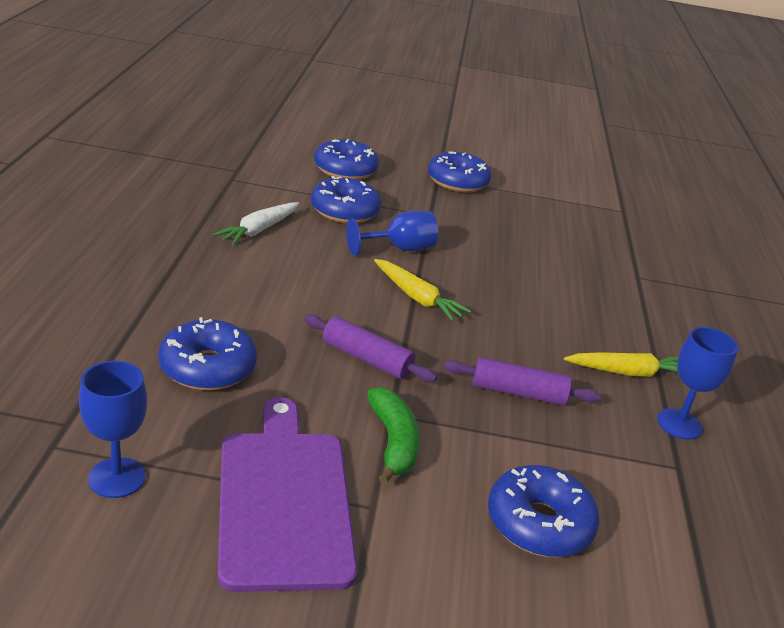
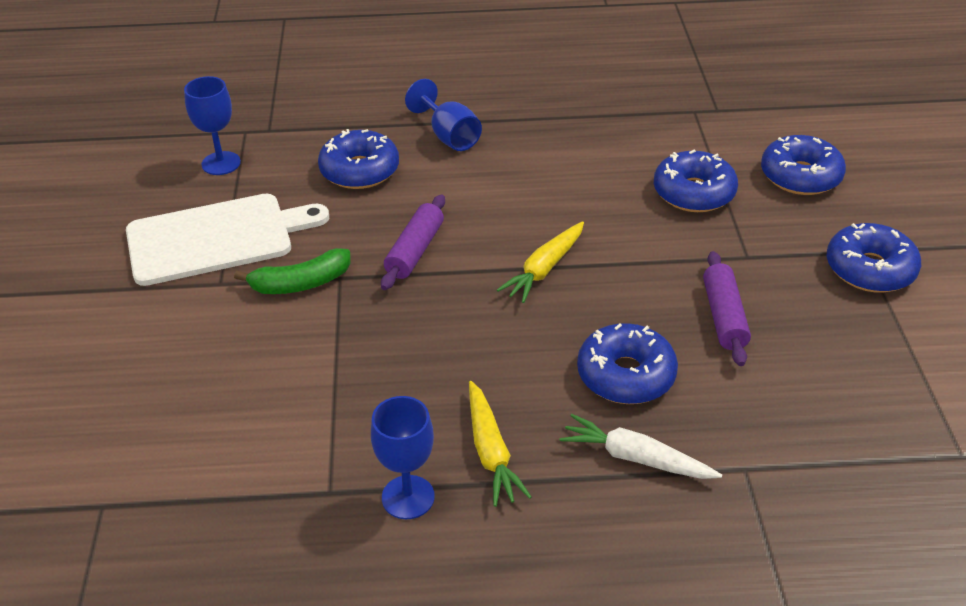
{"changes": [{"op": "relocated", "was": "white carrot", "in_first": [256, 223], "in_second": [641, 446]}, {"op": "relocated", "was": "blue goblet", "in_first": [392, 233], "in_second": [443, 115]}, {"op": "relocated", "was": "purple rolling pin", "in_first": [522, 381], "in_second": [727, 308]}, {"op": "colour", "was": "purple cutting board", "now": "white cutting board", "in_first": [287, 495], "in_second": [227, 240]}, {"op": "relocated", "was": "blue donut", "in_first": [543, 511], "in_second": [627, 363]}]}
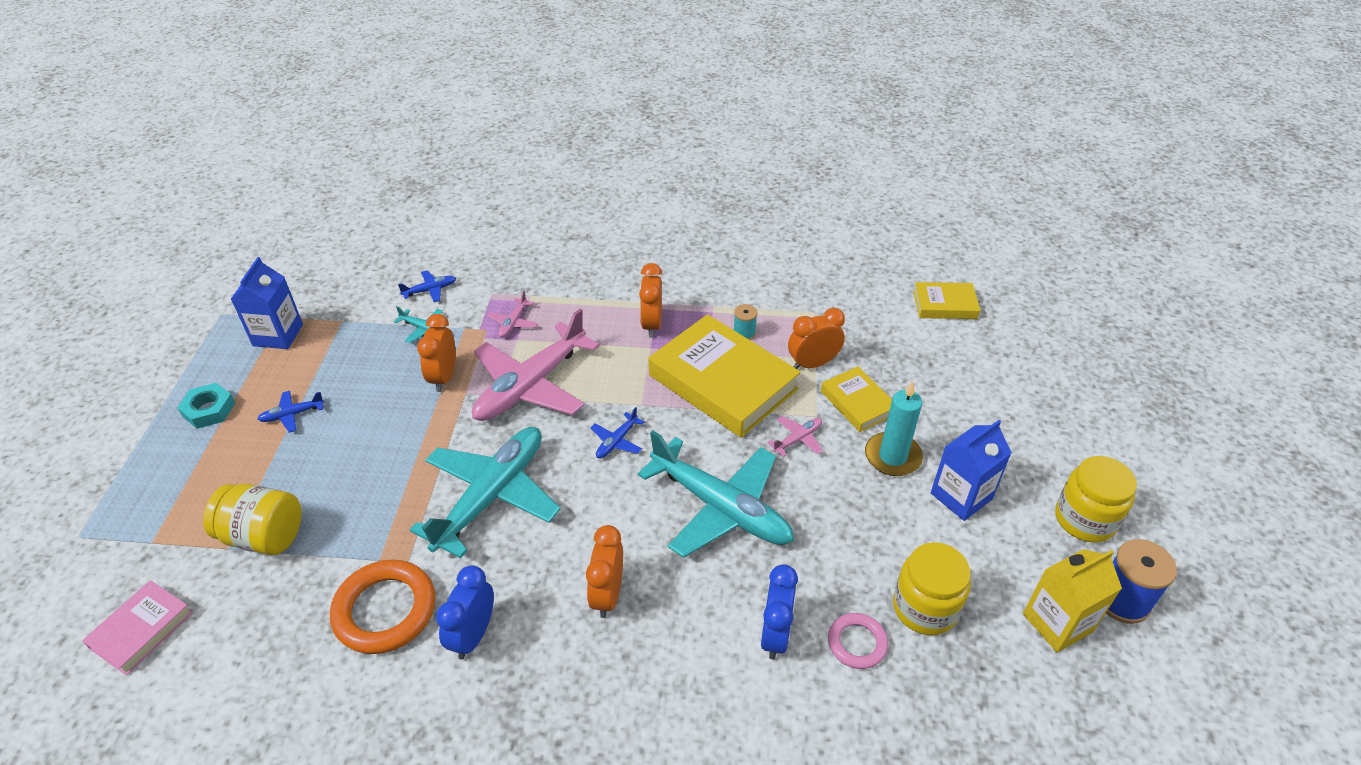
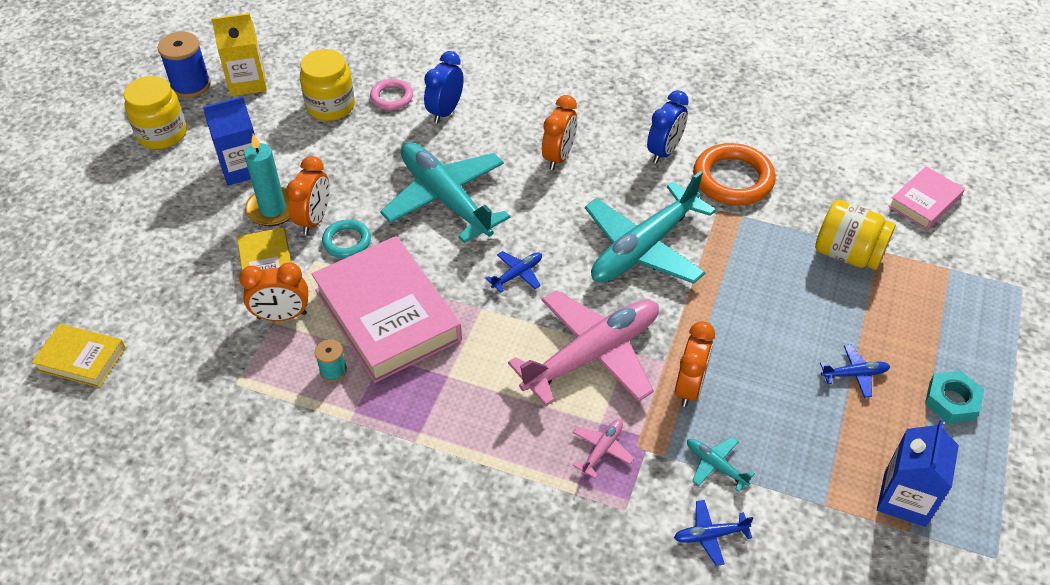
{"changes": [{"op": "relocated", "was": "orange clock", "in_first": [650, 300], "in_second": [308, 195]}, {"op": "colour", "was": "yellow book", "now": "pink book", "in_first": [725, 376], "in_second": [387, 309]}, {"op": "exchanged", "was": "pink plane", "now": "turquoise ring", "in_first": [795, 436], "in_second": [346, 238]}]}
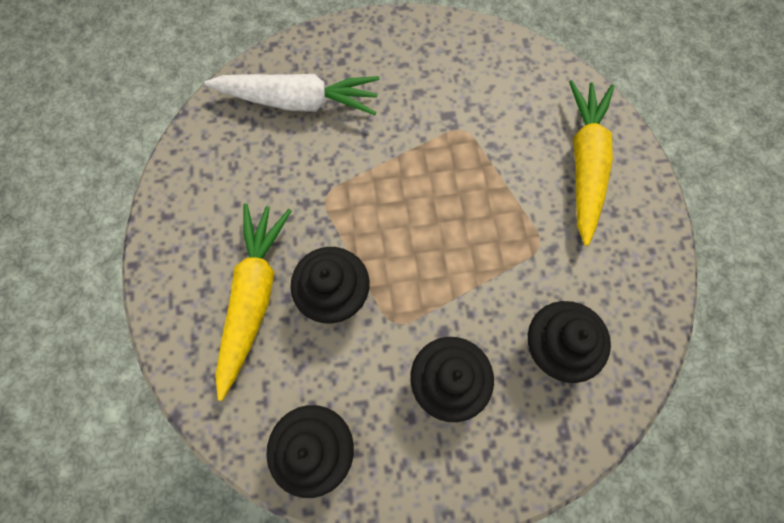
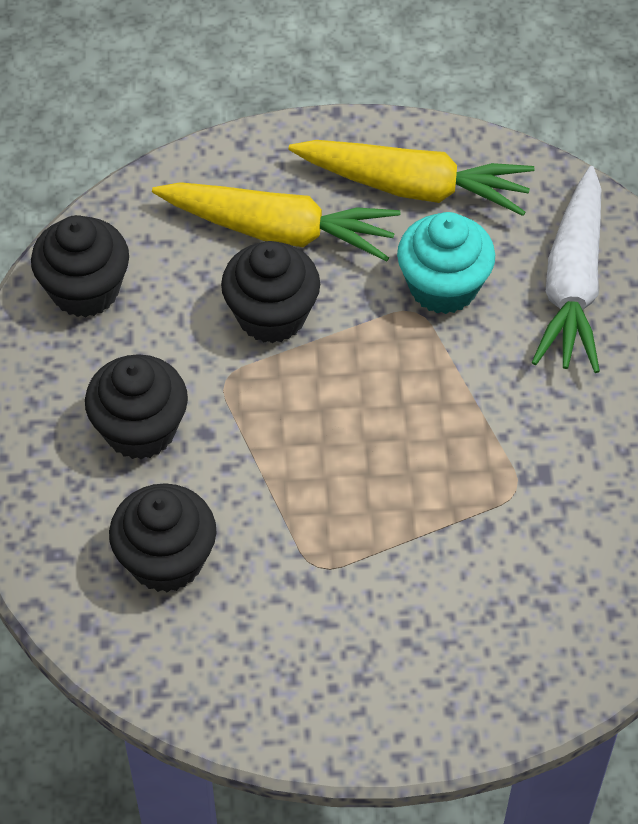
{"changes": [{"op": "relocated", "was": "yellow carrot", "in_first": [591, 163], "in_second": [411, 178]}, {"op": "appeared", "now": "turquoise cupcake", "in_second": [446, 263]}]}
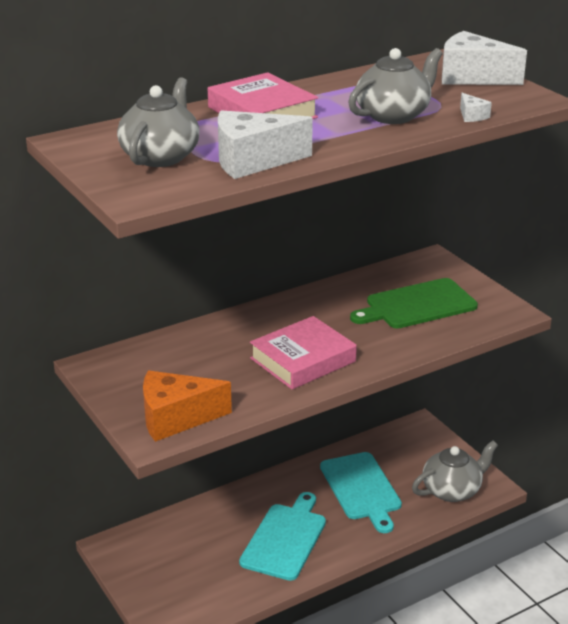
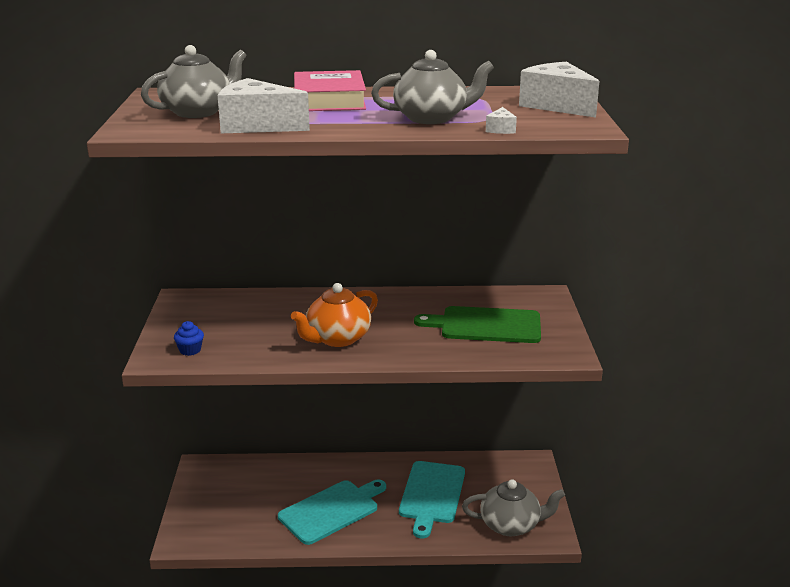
{"changes": [{"op": "exchanged", "was": "pink book", "now": "orange teapot", "in_first": [303, 353], "in_second": [334, 315]}, {"op": "exchanged", "was": "orange cheese", "now": "blue cupcake", "in_first": [187, 406], "in_second": [189, 338]}]}
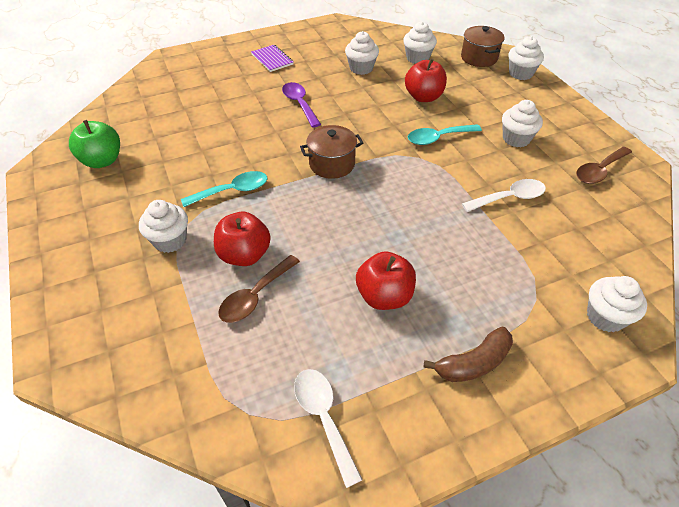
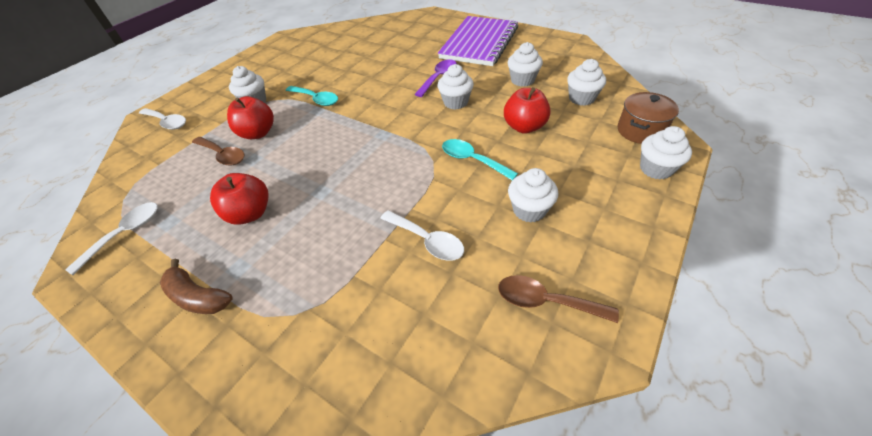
{"changes": [{"op": "size", "was": "purple notebook", "in_first": [272, 58], "in_second": [478, 41], "ratio": 2.33}, {"op": "missing", "was": "green apple", "in_first": [94, 144]}, {"op": "missing", "was": "brown pot", "in_first": [331, 152]}, {"op": "spun", "was": "brown spoon", "in_first": [259, 289], "in_second": [218, 151], "clockwise": -150}, {"op": "relocated", "was": "white cupcake", "in_first": [617, 304], "in_second": [455, 87]}, {"op": "appeared", "now": "white spoon", "in_second": [162, 119]}]}
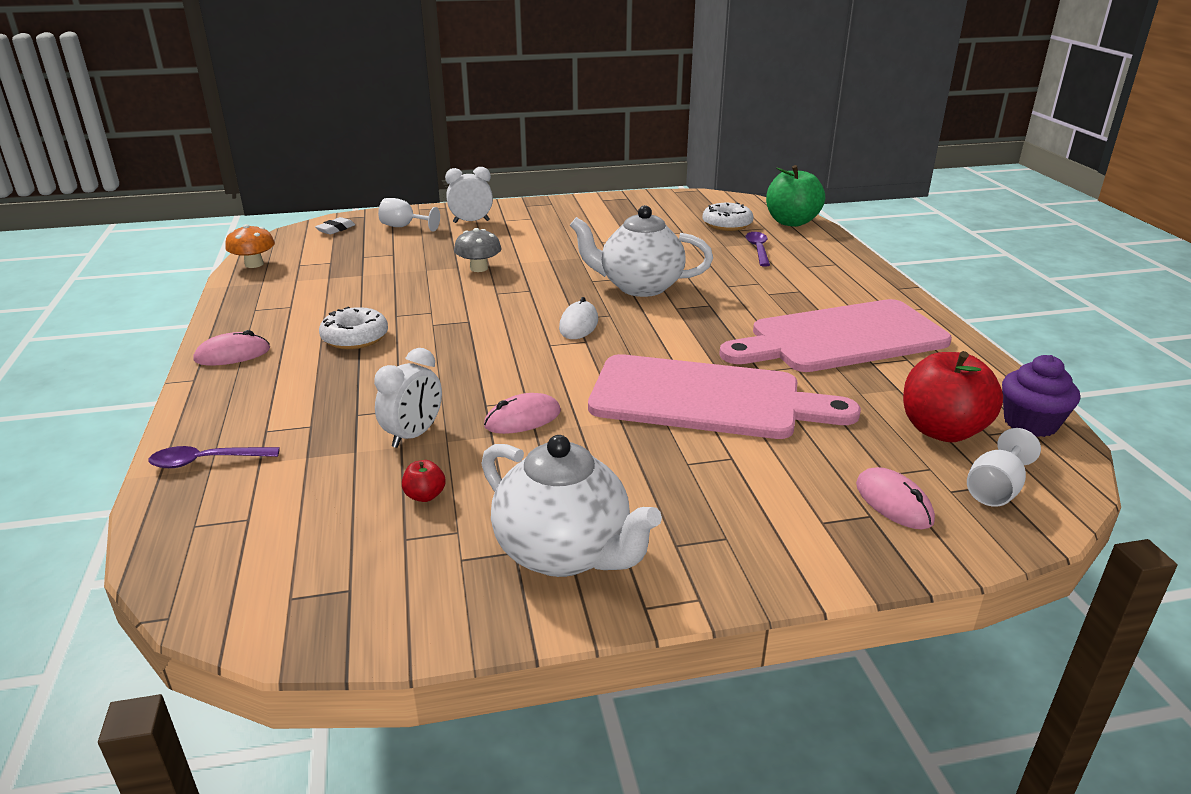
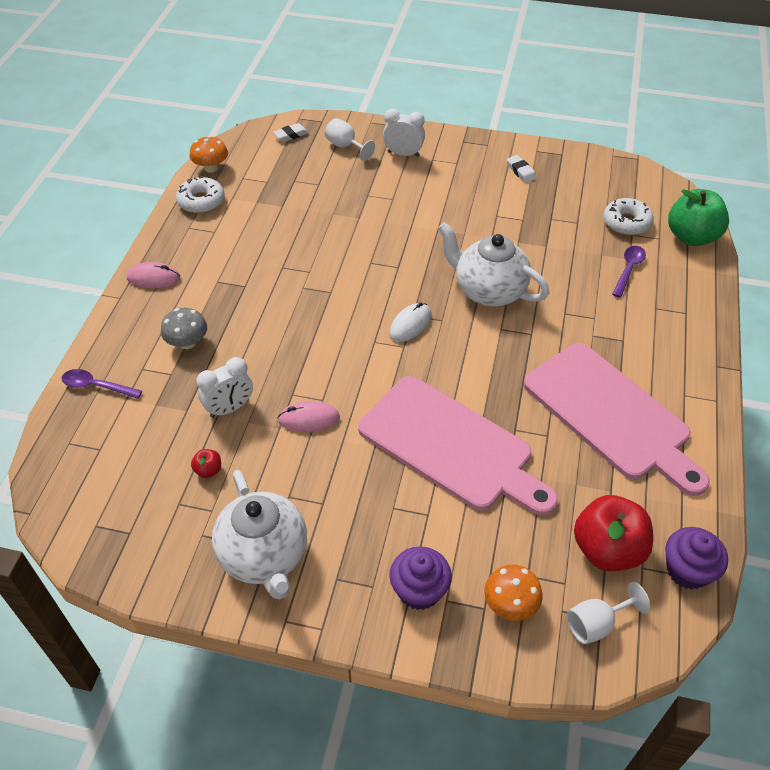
{"changes": [{"op": "relocated", "was": "grey mushroom", "in_first": [477, 250], "in_second": [184, 328]}, {"op": "spun", "was": "pink cutting board", "in_first": [835, 335], "in_second": [617, 419], "clockwise": -135}, {"op": "relocated", "was": "white donut", "in_first": [353, 327], "in_second": [200, 195]}, {"op": "exchanged", "was": "pink mouse", "now": "orange mushroom", "in_first": [895, 498], "in_second": [513, 592]}, {"op": "appeared", "now": "white eraser", "in_second": [522, 169]}, {"op": "appeared", "now": "purple cupcake", "in_second": [420, 578]}]}
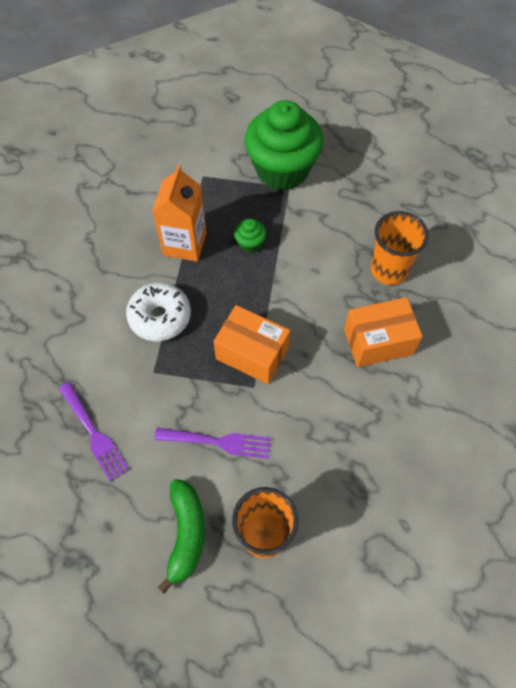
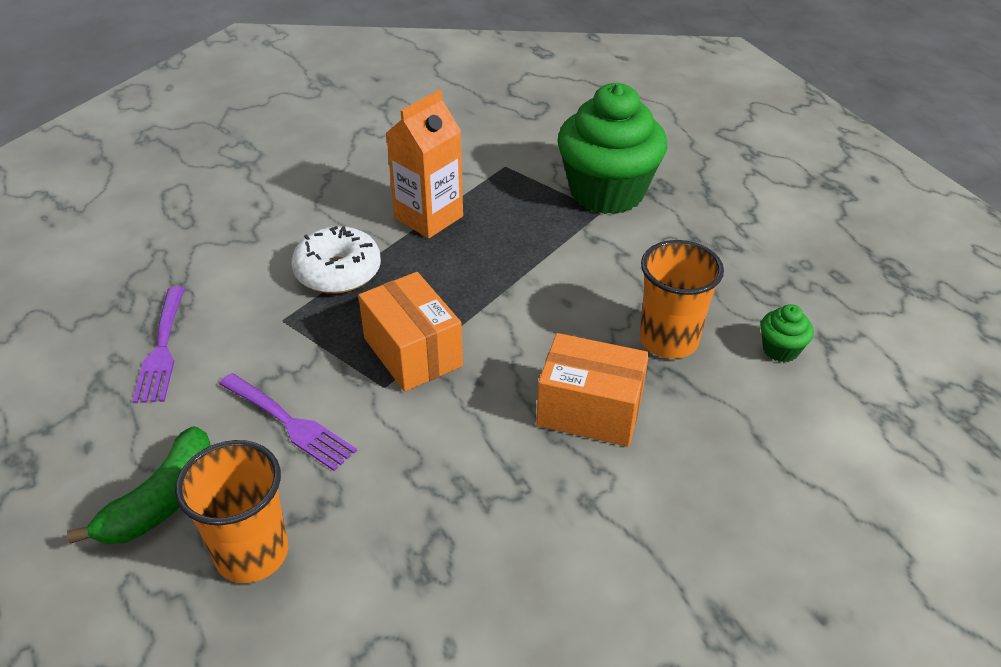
{"changes": [{"op": "relocated", "was": "green cupcake", "in_first": [250, 236], "in_second": [787, 333]}]}
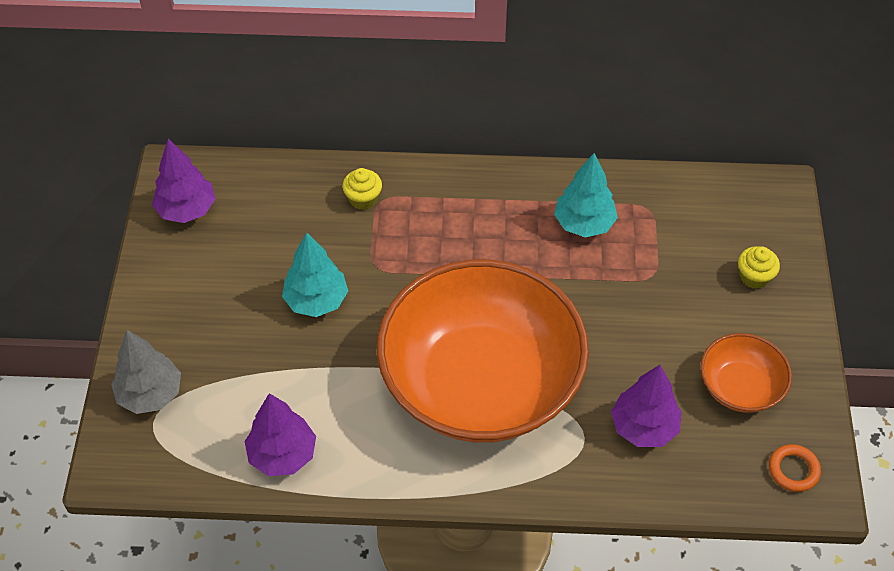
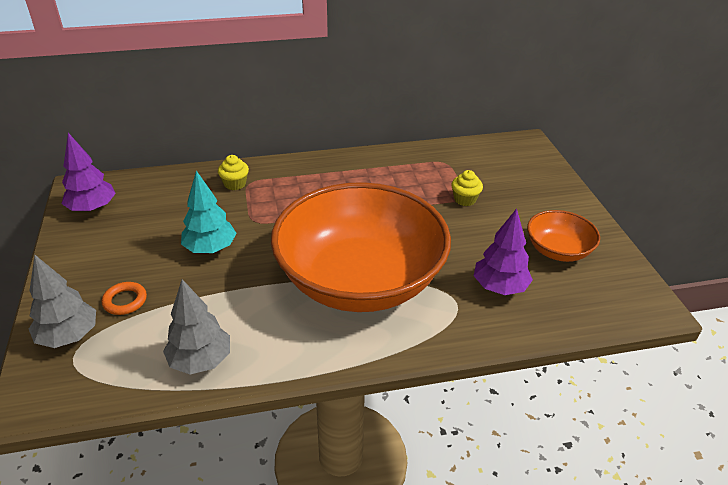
{"changes": [{"op": "missing", "was": "turquoise tree", "in_first": [586, 195]}, {"op": "relocated", "was": "yellow cupcake", "in_first": [759, 267], "in_second": [467, 188]}, {"op": "colour", "was": "purple tree", "now": "grey tree", "in_first": [280, 434], "in_second": [196, 326]}, {"op": "relocated", "was": "orange ring", "in_first": [795, 468], "in_second": [124, 298]}]}
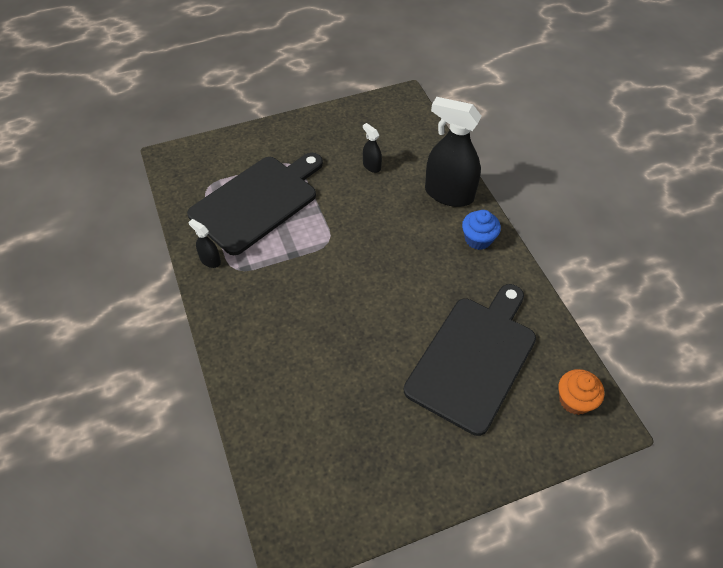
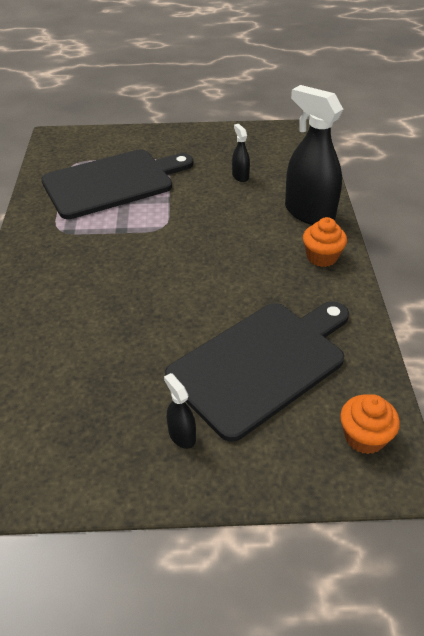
{"changes": [{"op": "colour", "was": "blue cupcake", "now": "orange cupcake", "in_first": [481, 230], "in_second": [325, 242]}, {"op": "relocated", "was": "black spray bottle", "in_first": [204, 243], "in_second": [180, 411]}]}
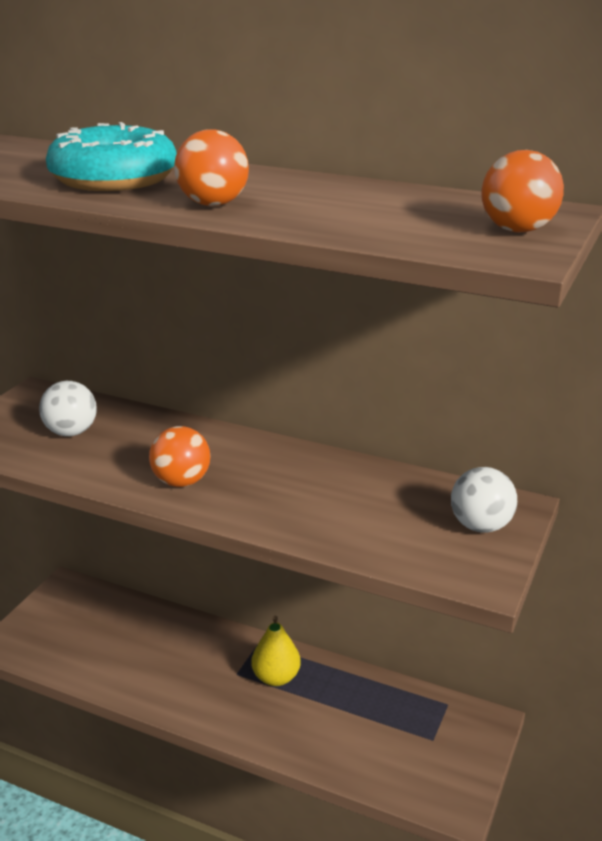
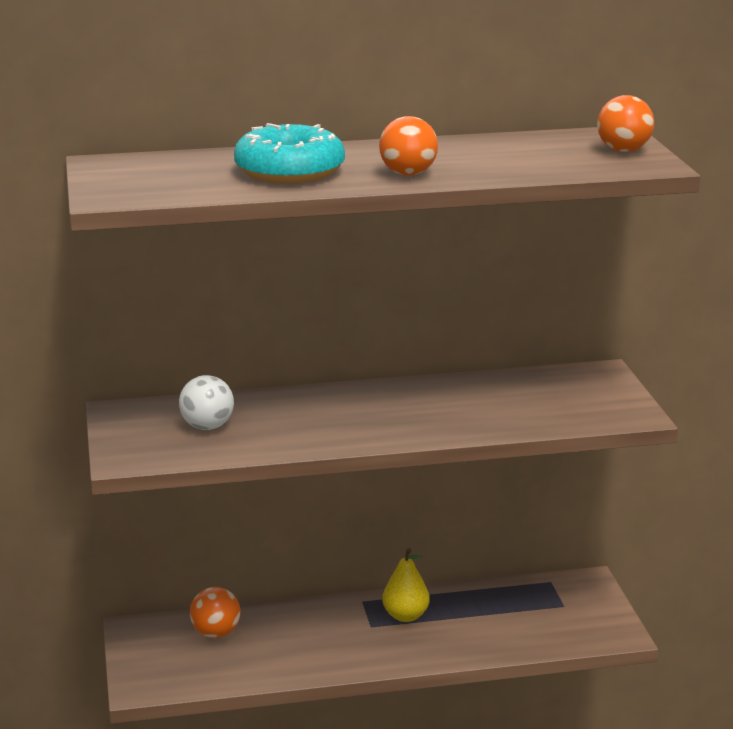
{"changes": [{"op": "relocated", "was": "orange ball", "in_first": [179, 456], "in_second": [215, 612]}, {"op": "missing", "was": "white ball", "in_first": [484, 500]}]}
